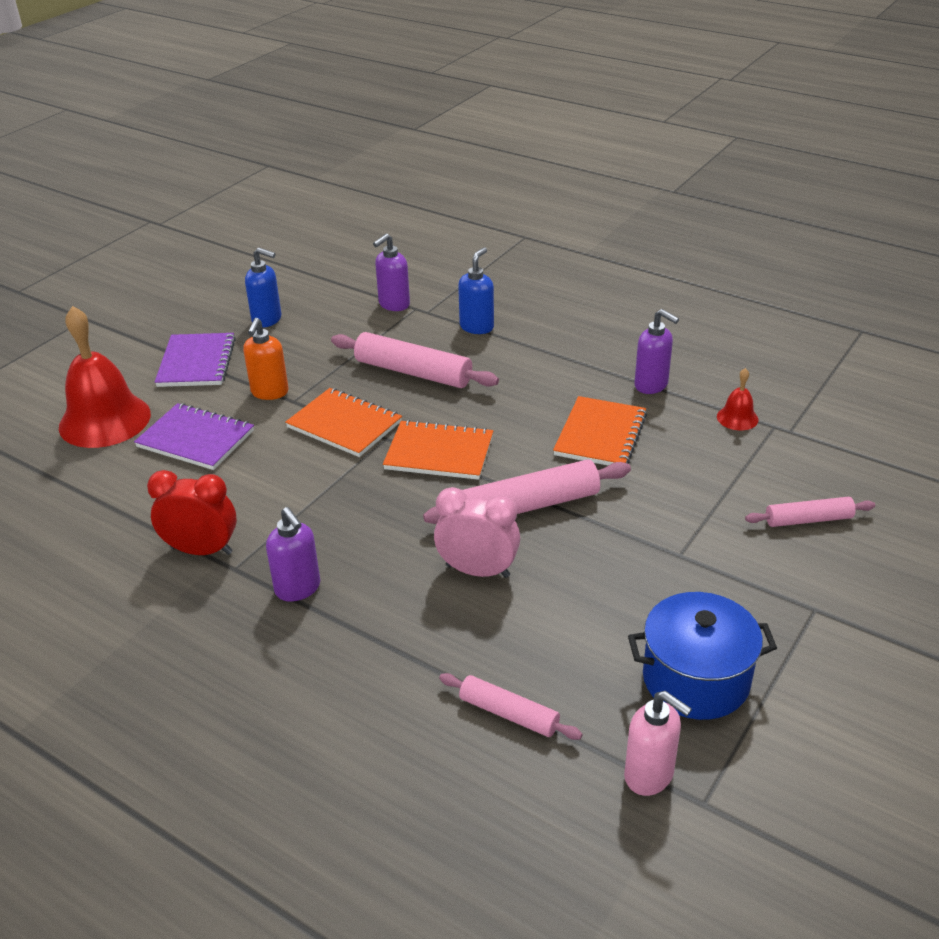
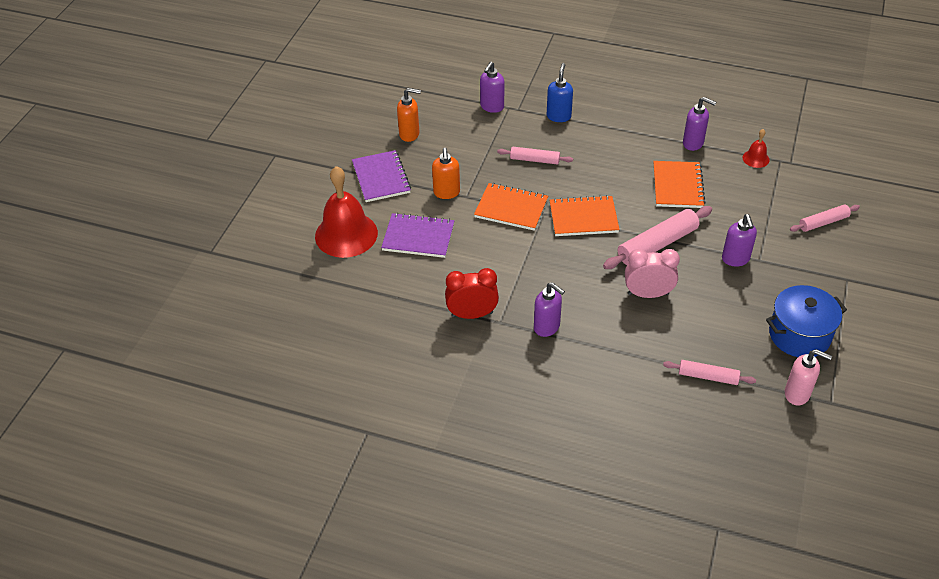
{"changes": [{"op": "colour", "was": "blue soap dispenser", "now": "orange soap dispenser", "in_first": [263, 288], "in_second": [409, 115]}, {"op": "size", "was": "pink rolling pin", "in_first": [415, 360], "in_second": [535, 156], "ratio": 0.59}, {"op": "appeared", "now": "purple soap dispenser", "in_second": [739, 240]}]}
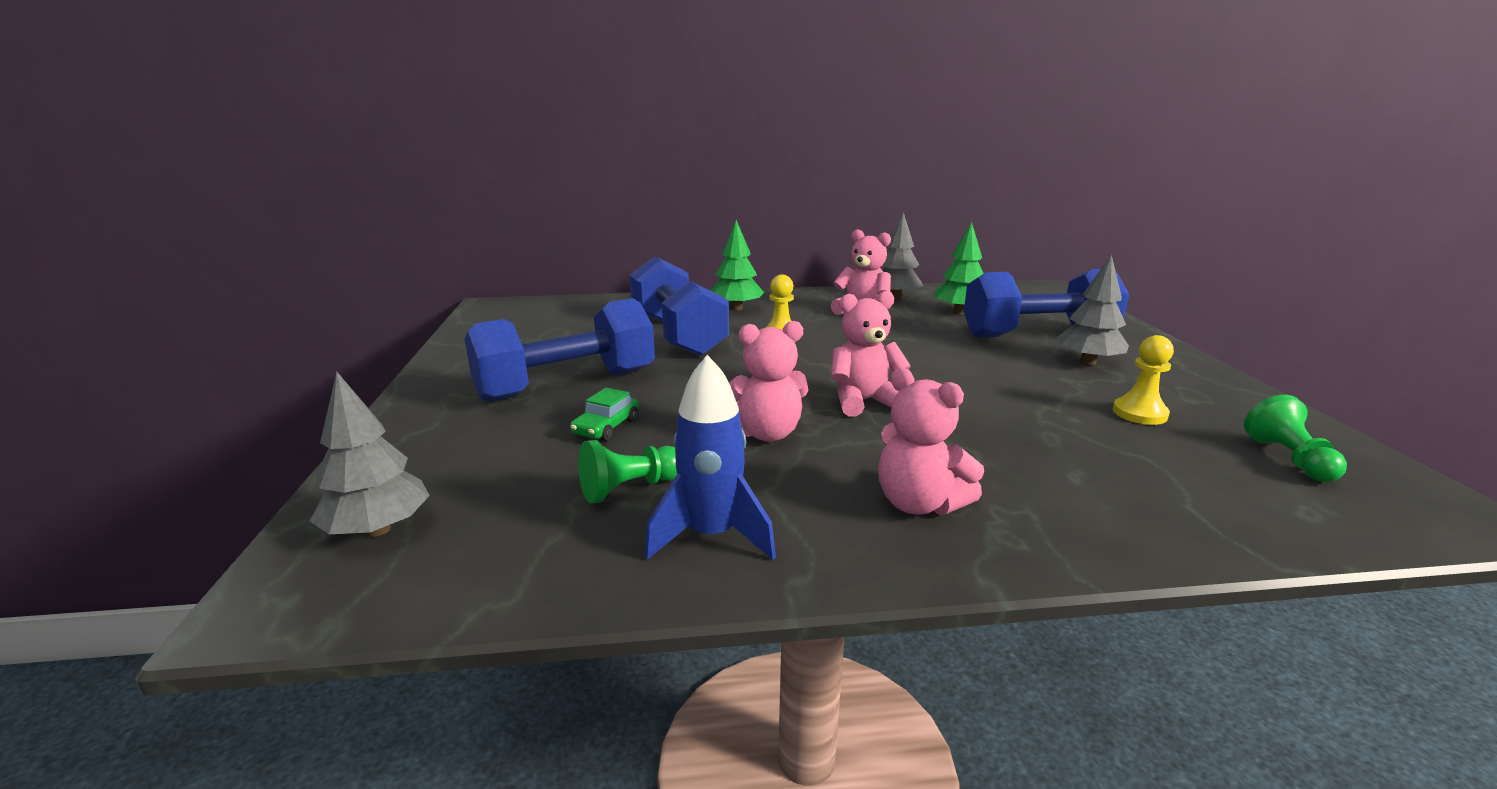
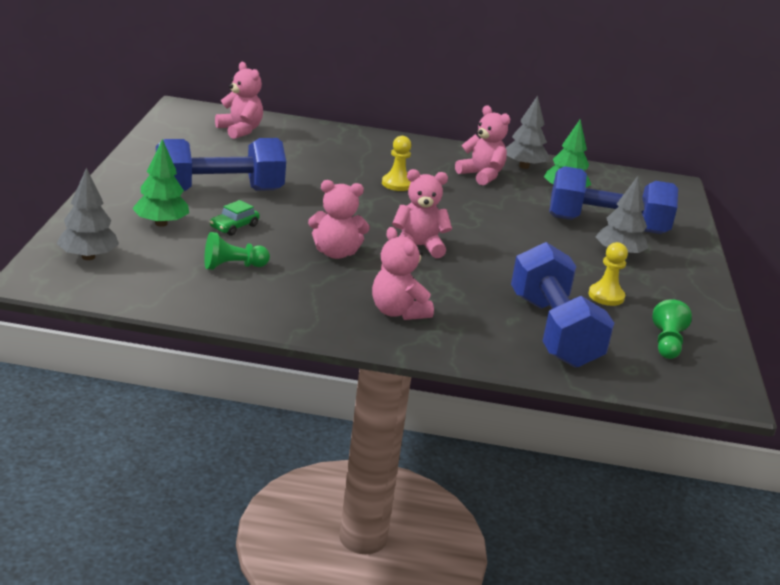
{"changes": [{"op": "relocated", "was": "green tree", "in_first": [737, 265], "in_second": [160, 183]}, {"op": "relocated", "was": "blue dumbbell", "in_first": [679, 306], "in_second": [562, 305]}, {"op": "missing", "was": "blue rocket", "in_first": [710, 457]}, {"op": "appeared", "now": "pink teddy bear", "in_second": [239, 100]}]}
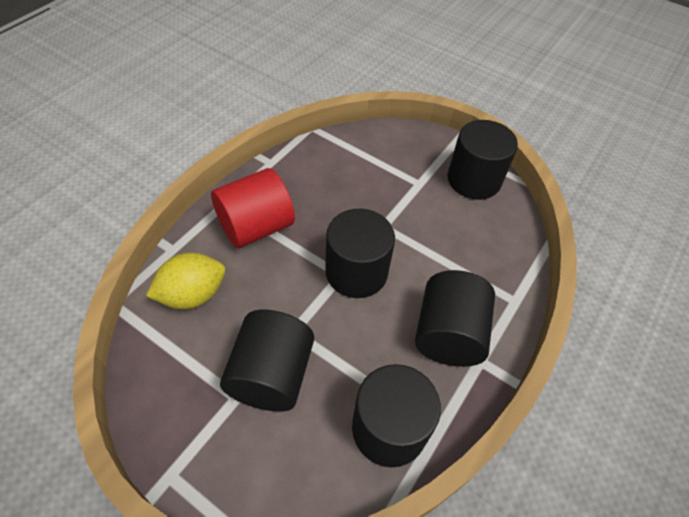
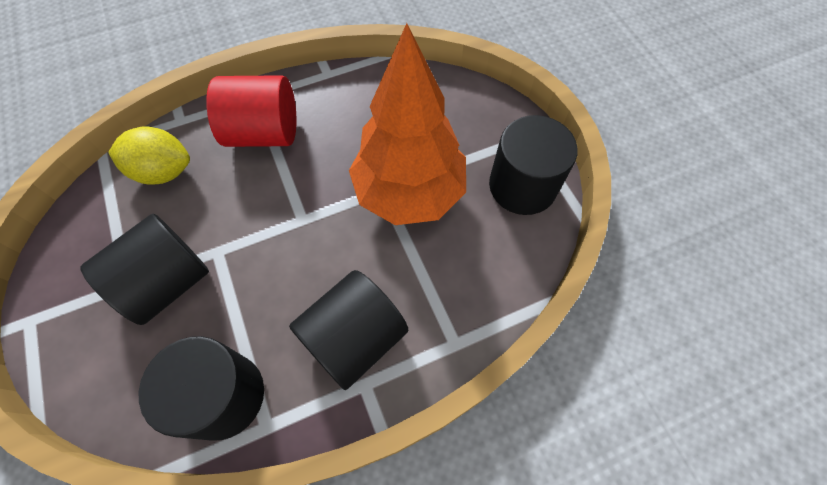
{"changes": [{"op": "missing", "was": "black cylinder", "in_first": [360, 253]}, {"op": "appeared", "now": "orange tree", "in_second": [407, 124]}]}
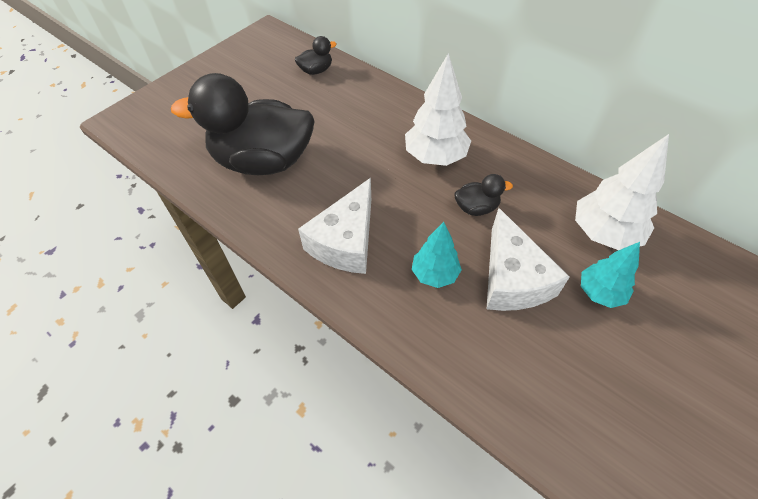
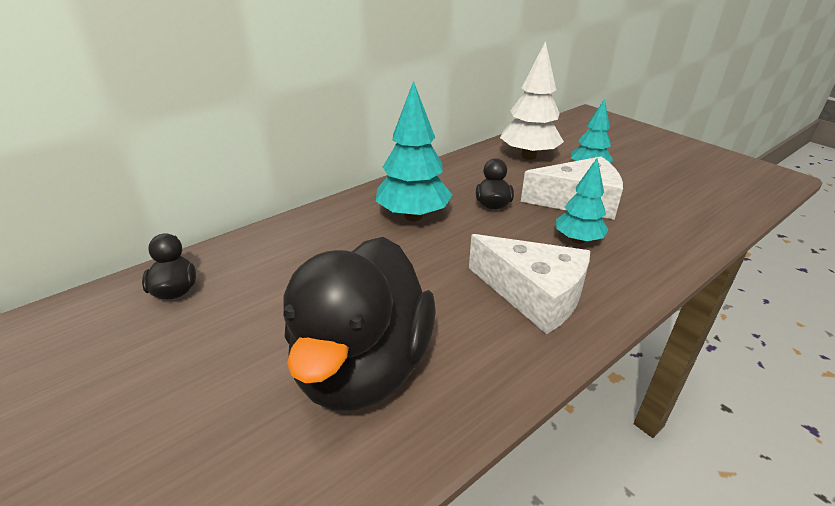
{"changes": [{"op": "colour", "was": "white tree", "now": "turquoise tree", "in_first": [438, 109], "in_second": [414, 151]}]}
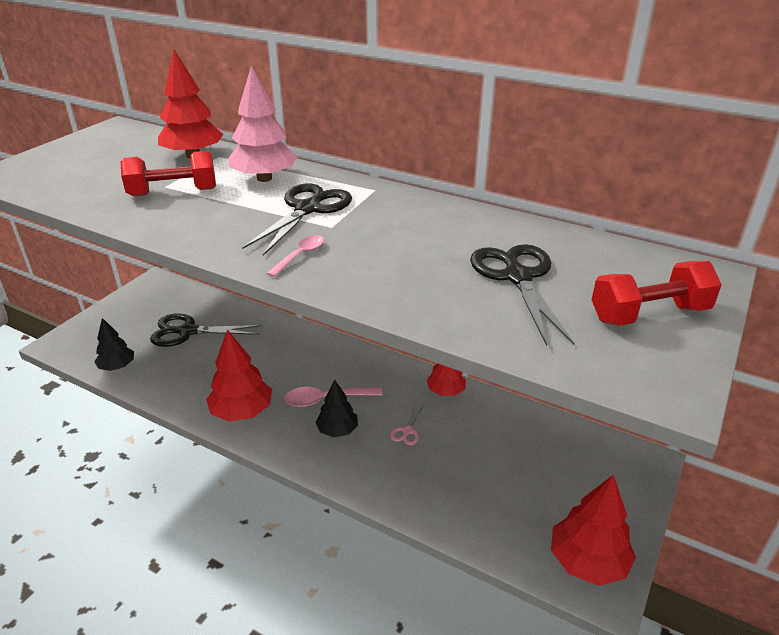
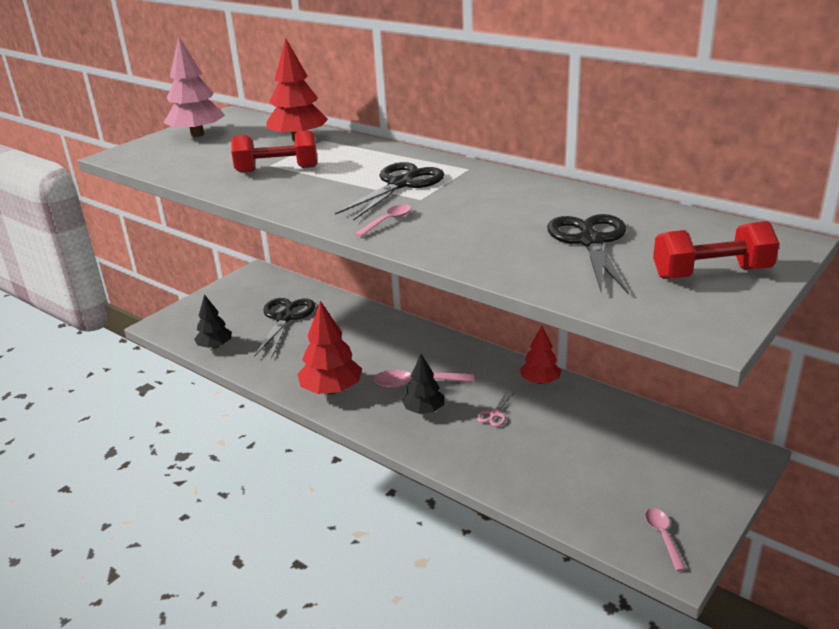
{"changes": [{"op": "relocated", "was": "pink tree", "in_first": [263, 124], "in_second": [194, 87]}, {"op": "spun", "was": "black scissors", "in_first": [206, 330], "in_second": [284, 328], "clockwise": 90}, {"op": "exchanged", "was": "red tree", "now": "pink spoon", "in_first": [593, 530], "in_second": [665, 539]}]}
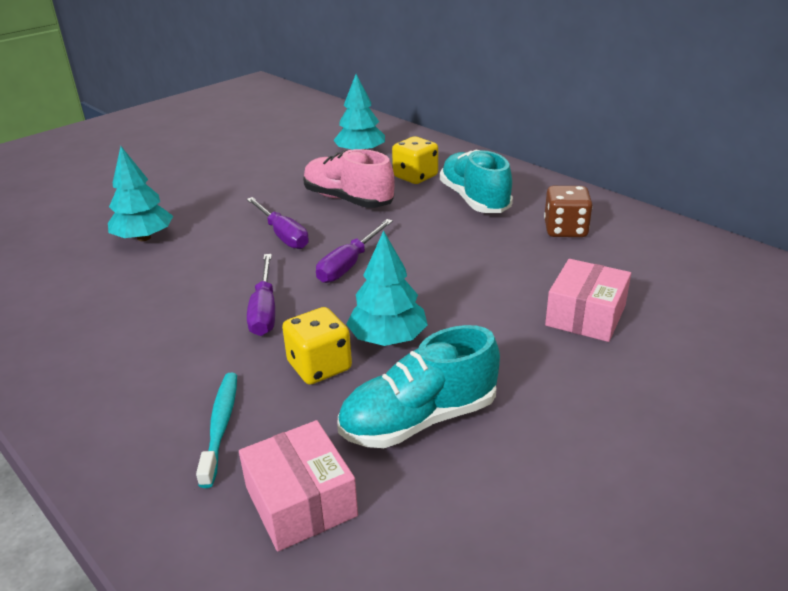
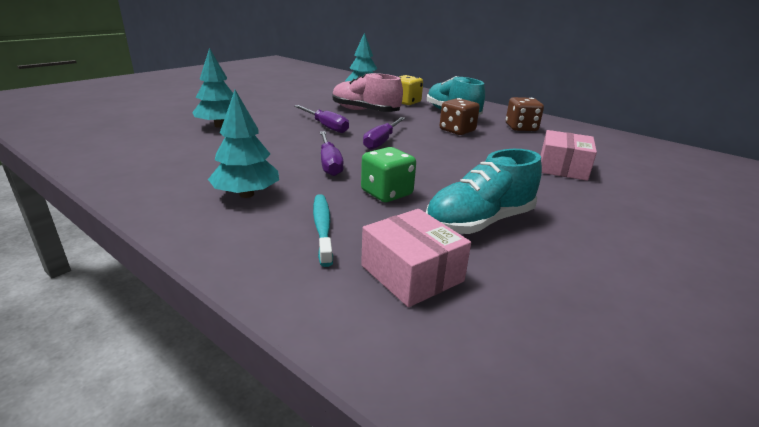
{"changes": [{"op": "relocated", "was": "turquoise tree", "in_first": [387, 288], "in_second": [243, 144]}, {"op": "colour", "was": "yellow dice", "now": "green dice", "in_first": [317, 346], "in_second": [388, 174]}, {"op": "appeared", "now": "brown dice", "in_second": [460, 116]}]}
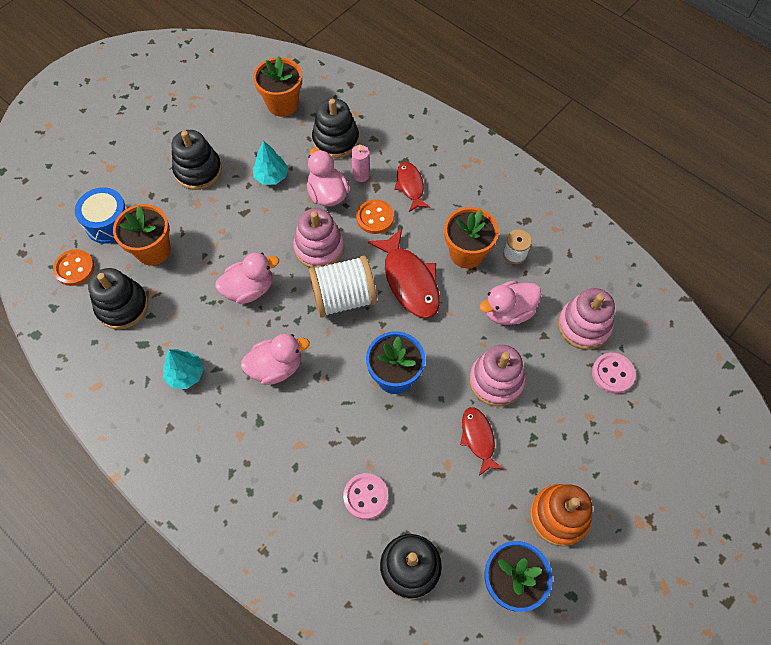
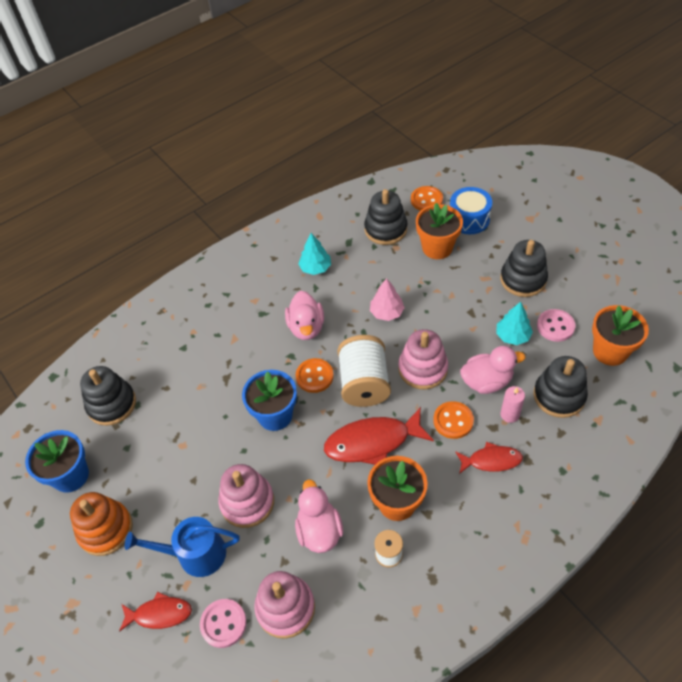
{"changes": [{"op": "exchanged", "was": "pink duck", "now": "pink tree", "in_first": [247, 278], "in_second": [387, 299]}, {"op": "relocated", "was": "red fish", "in_first": [481, 441], "in_second": [155, 611]}, {"op": "relocated", "was": "pink button", "in_first": [365, 496], "in_second": [556, 325]}, {"op": "appeared", "now": "orange button", "in_second": [314, 375]}, {"op": "appeared", "now": "blue watering can", "in_second": [182, 547]}]}
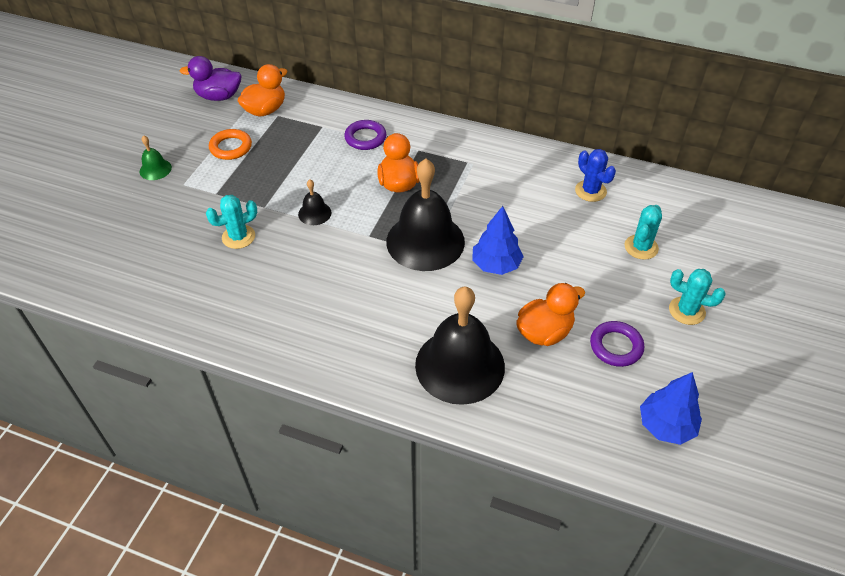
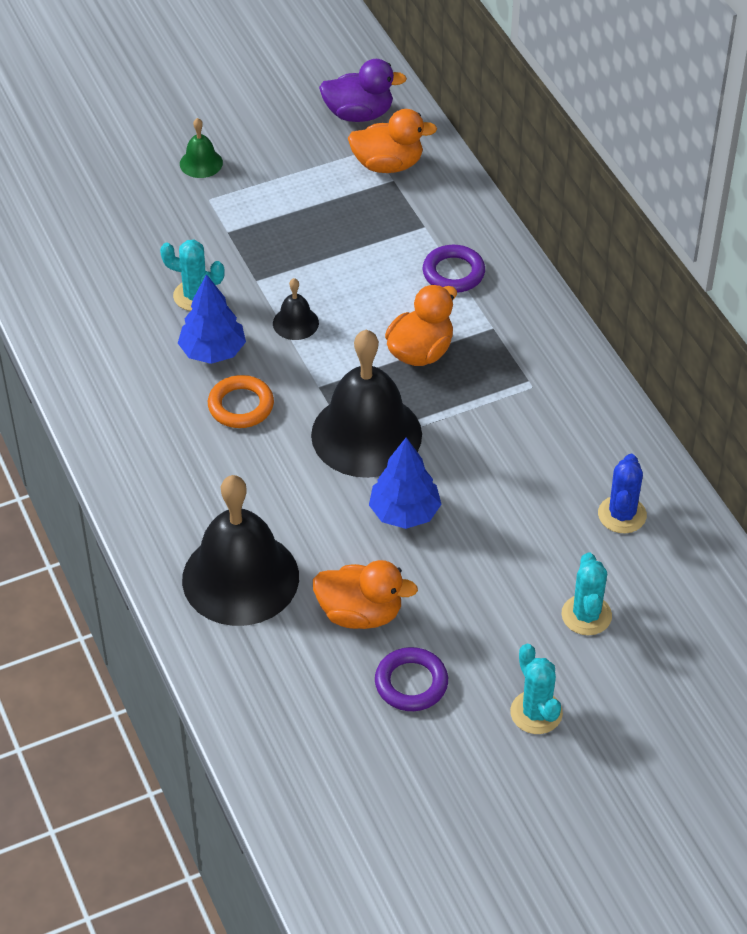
{"changes": [{"op": "spun", "was": "purple duck", "in_first": [210, 78], "in_second": [363, 90], "clockwise": 135}, {"op": "relocated", "was": "orange ring", "in_first": [230, 144], "in_second": [241, 401]}, {"op": "spun", "was": "turquoise cactus", "in_first": [643, 232], "in_second": [586, 593], "clockwise": -75}, {"op": "relocated", "was": "blue tree", "in_first": [671, 408], "in_second": [212, 319]}]}
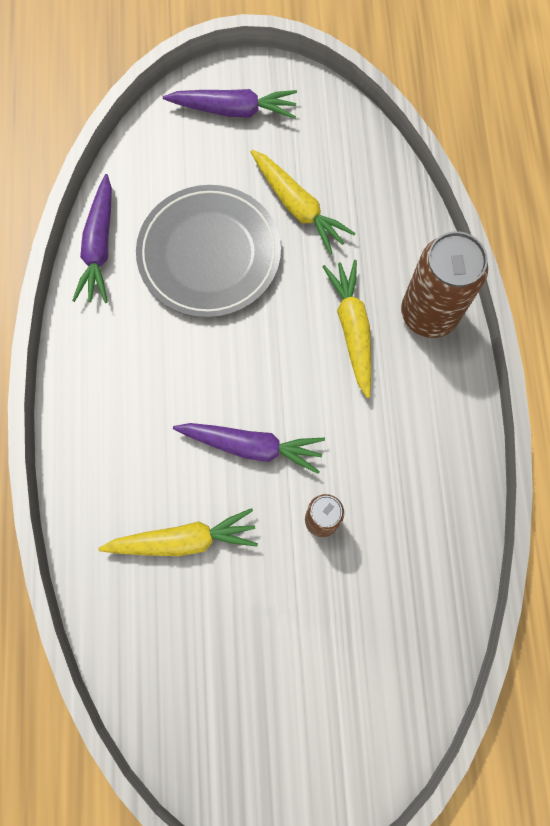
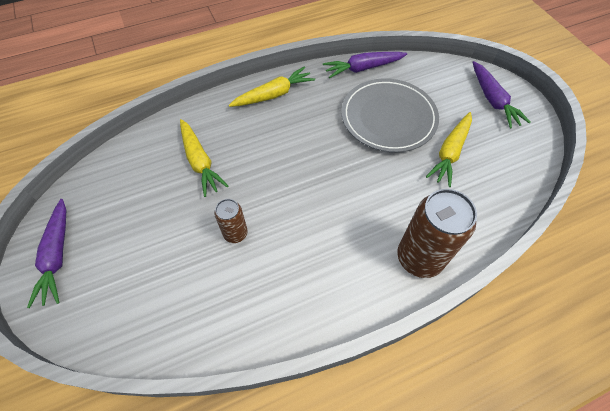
{"changes": [{"op": "relocated", "was": "yellow carrot", "in_first": [346, 329], "in_second": [272, 86]}, {"op": "relocated", "was": "purple carrot", "in_first": [249, 448], "in_second": [46, 253]}]}
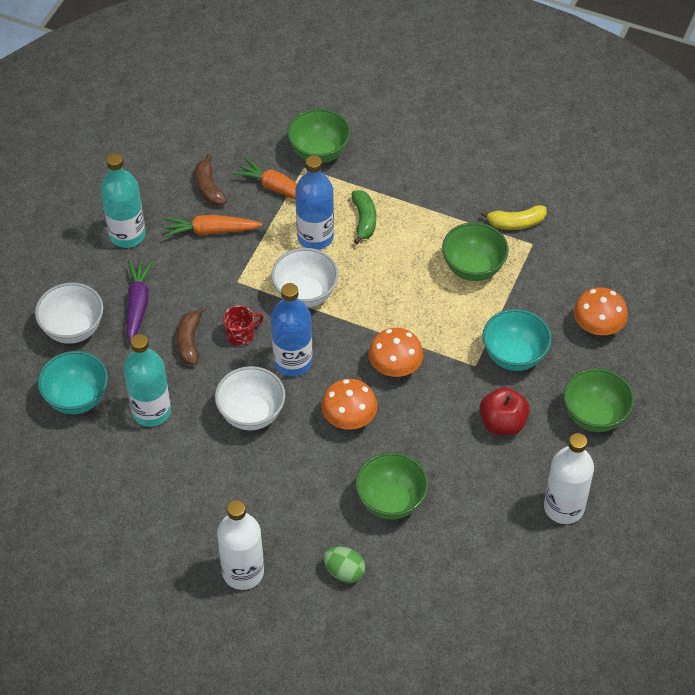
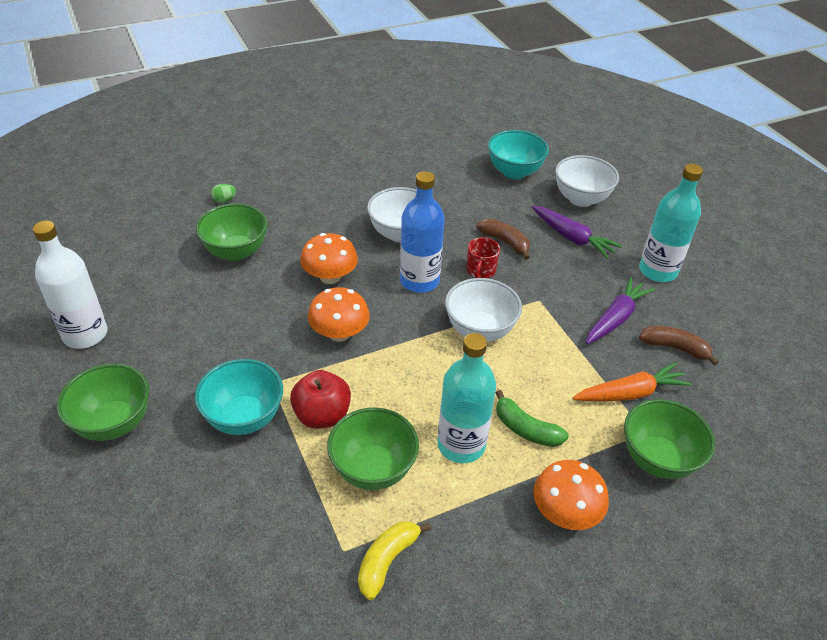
{"changes": [{"op": "missing", "was": "blue bottle", "in_first": [314, 202]}, {"op": "colour", "was": "orange carrot", "now": "purple carrot", "in_first": [213, 226], "in_second": [620, 310]}, {"op": "relocated", "was": "orange mushroom", "in_first": [600, 311], "in_second": [571, 495]}, {"op": "relocated", "was": "turquoise bottle", "in_first": [147, 380], "in_second": [466, 398]}, {"op": "relocated", "was": "red apple", "in_first": [504, 411], "in_second": [320, 399]}, {"op": "missing", "was": "white bottle", "in_first": [240, 545]}, {"op": "size", "was": "green egg", "in_first": [344, 565], "in_second": [223, 193], "ratio": 0.65}]}
